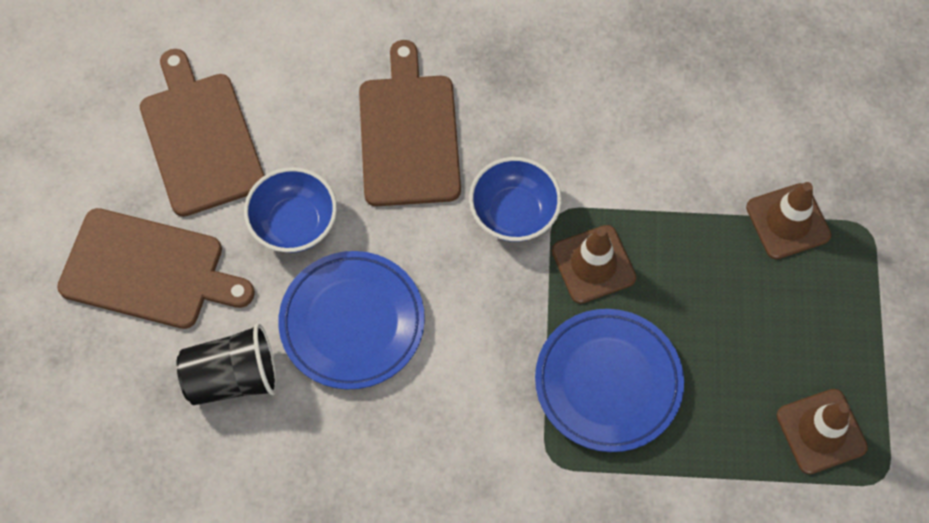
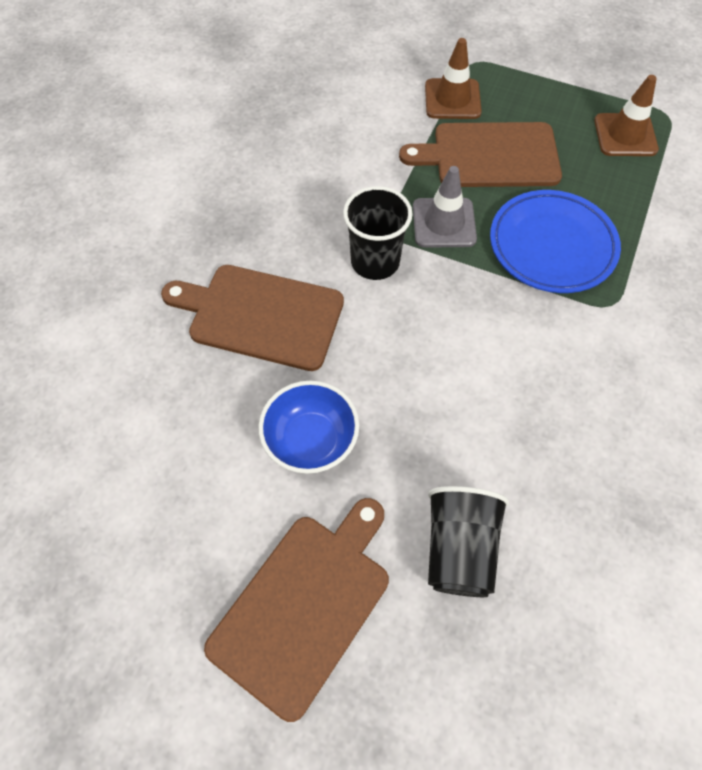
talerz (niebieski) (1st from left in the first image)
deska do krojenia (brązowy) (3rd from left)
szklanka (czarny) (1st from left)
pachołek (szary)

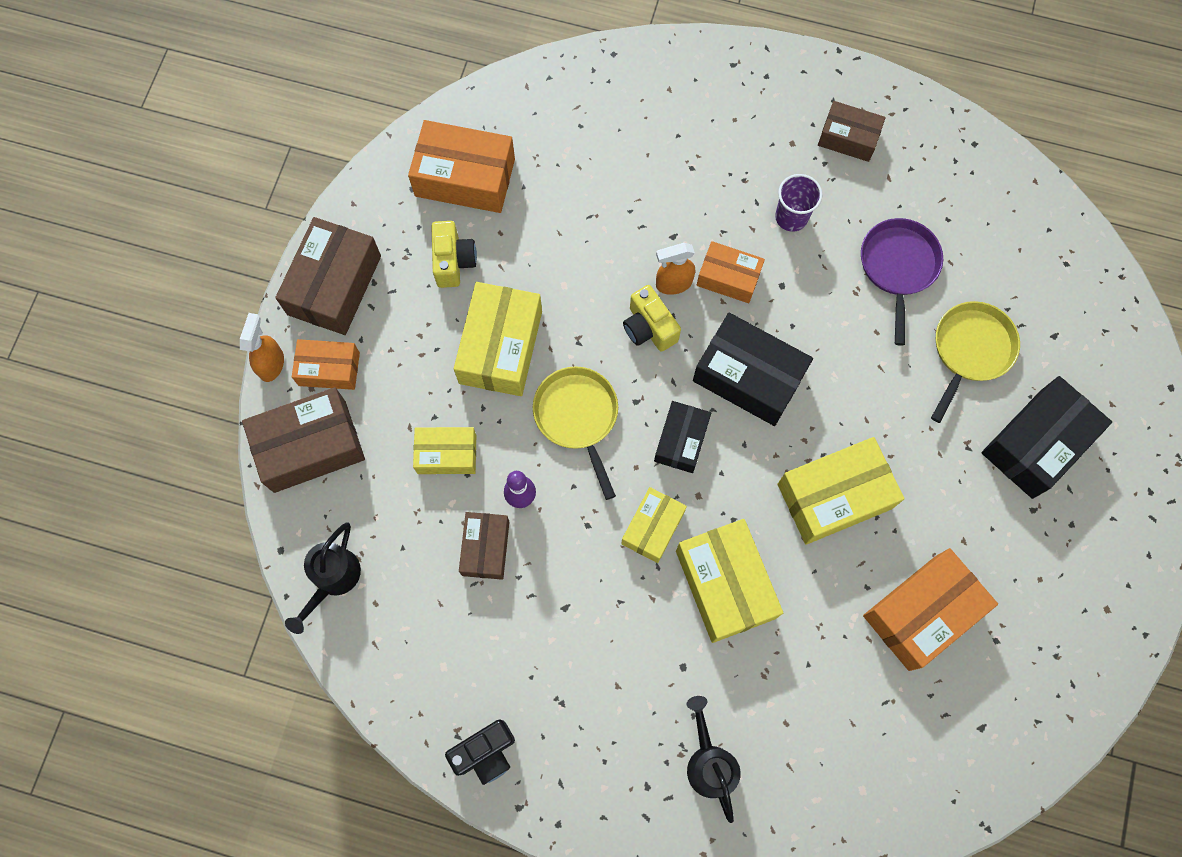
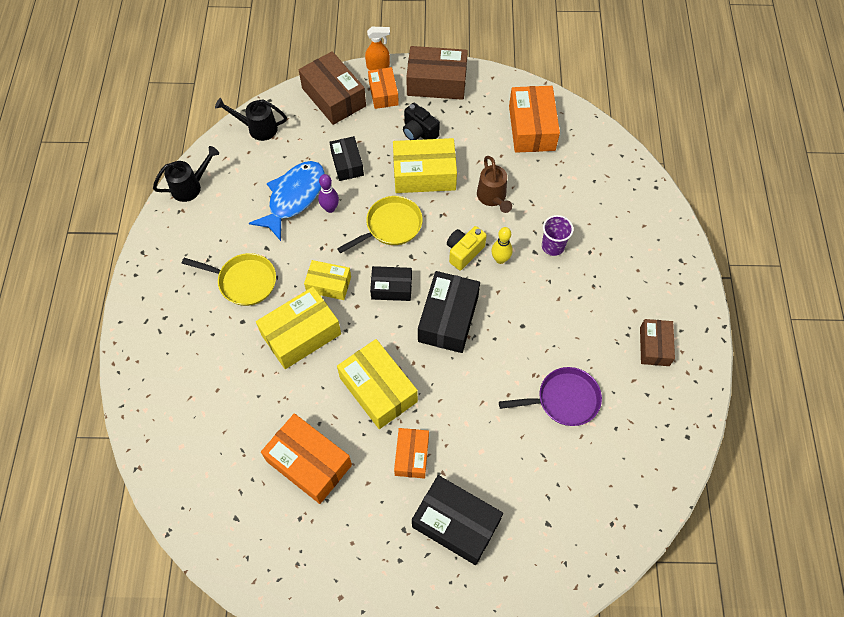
aparat fotograficzny (żółty) (1st from left in the first image)
konewka (brązowy)
aparat fotograficzny (czarny)
konewka (czarny) (1st from left)
pudełko (pomarańczowy) (3rd from left)
szklanka (fioletowy)
patelnia (żółty) (1st from left)
ryba (niebieski)
kręgiel (żółty)
pudełko (czarny) (1st from left)

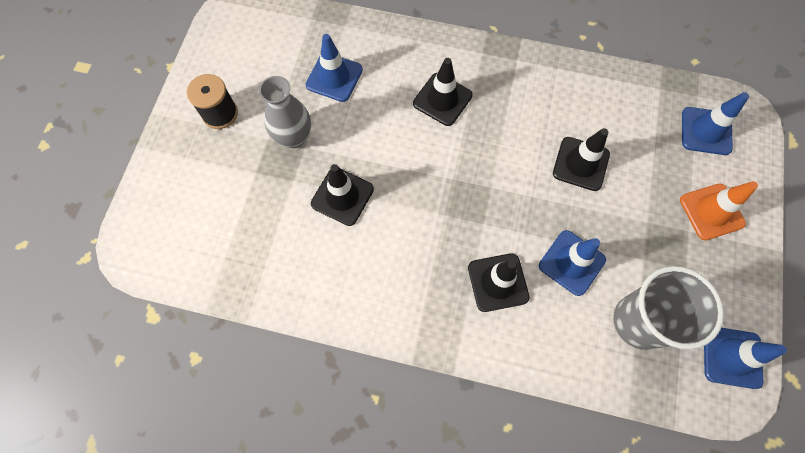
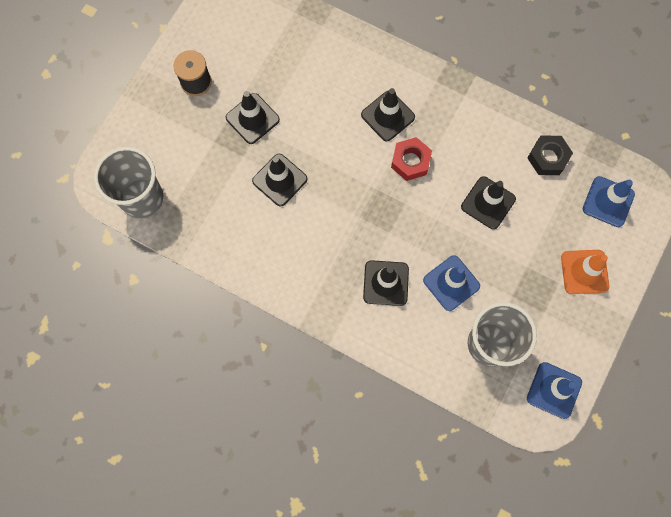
pachołek (niebieski) (1st from left in the first image)
szklanka (szary) (1st from left)
nakrętka (czerwony)
nakrętka (czarny)
pachołek (czarny) (1st from left)

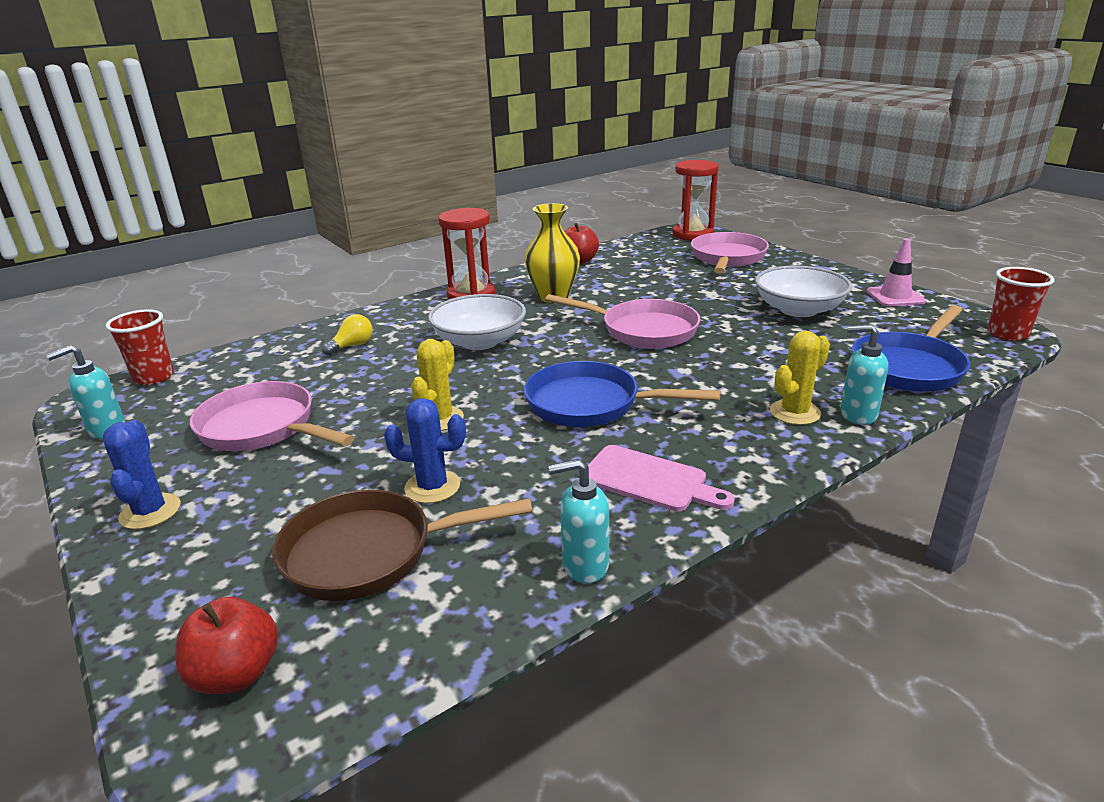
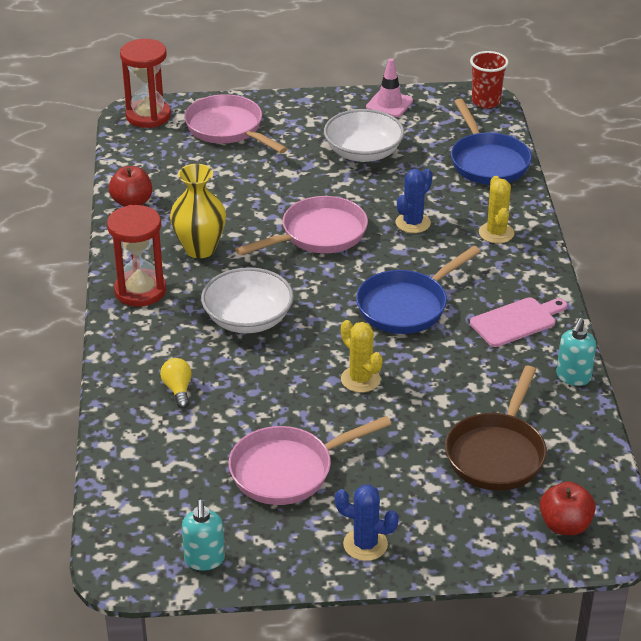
szklanka (czerwony) (1st from left in the first image)
dozownik mydła (turkusowy) (3rd from left in the first image)
kaktus (niebieski) (2nd from left)

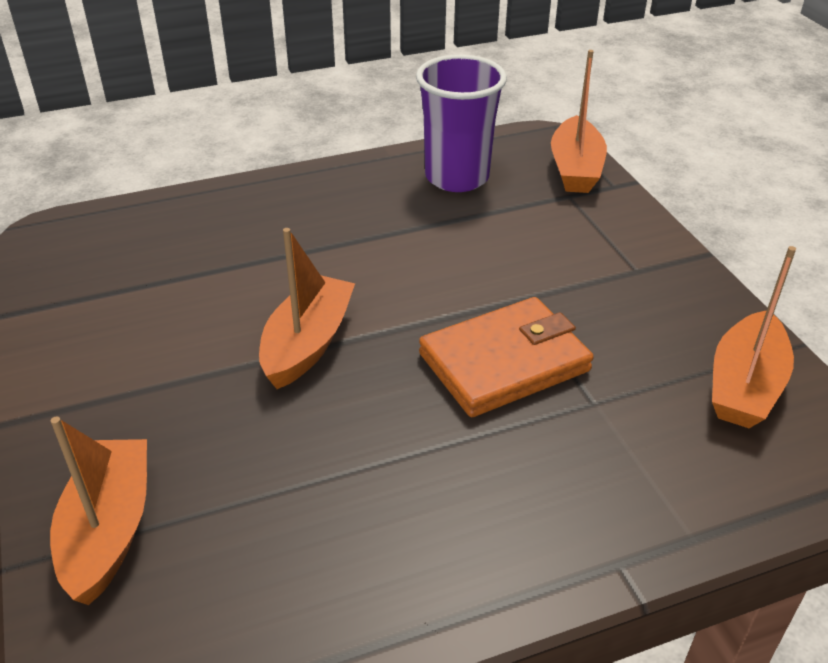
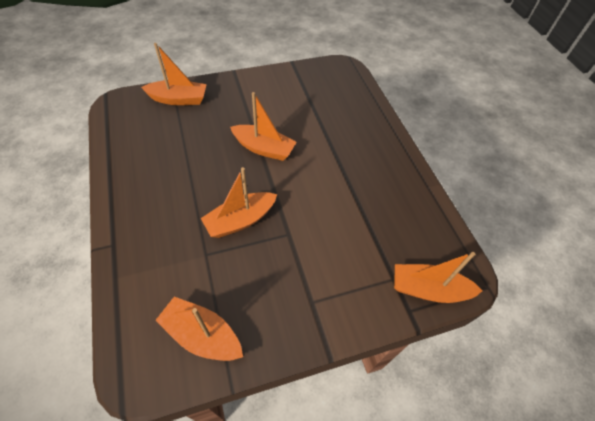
szklanka (fioletowy)
łódka (pomarańczowy) (3rd from left)

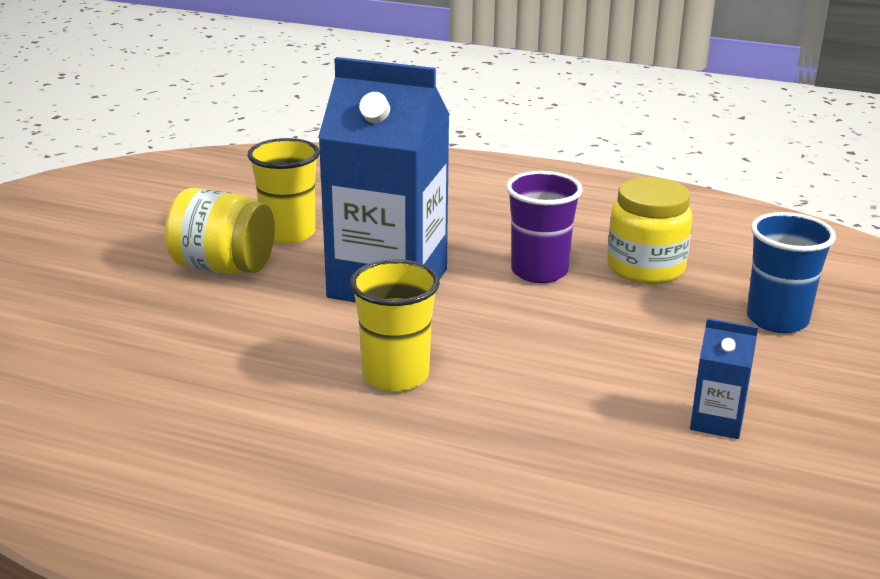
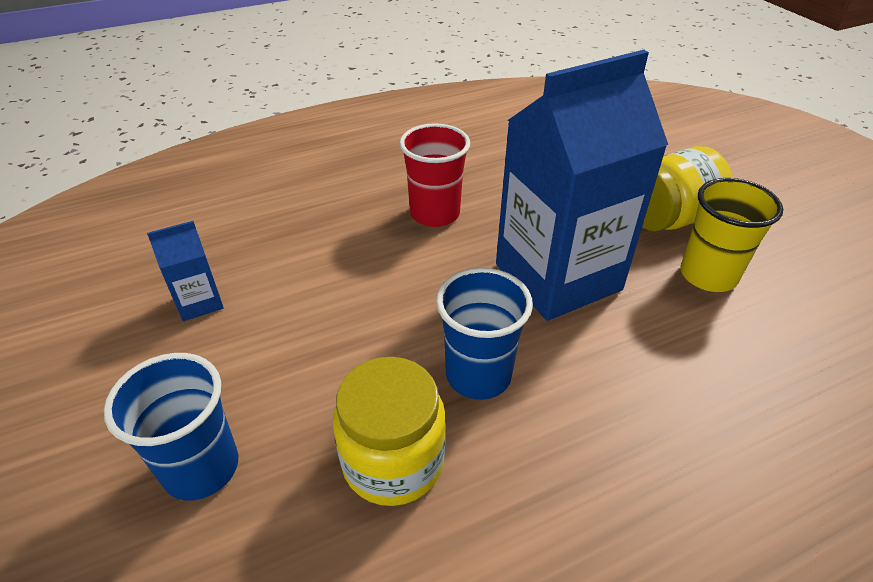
szklanka (czerwony)
szklanka (niebieski) (2nd from left)

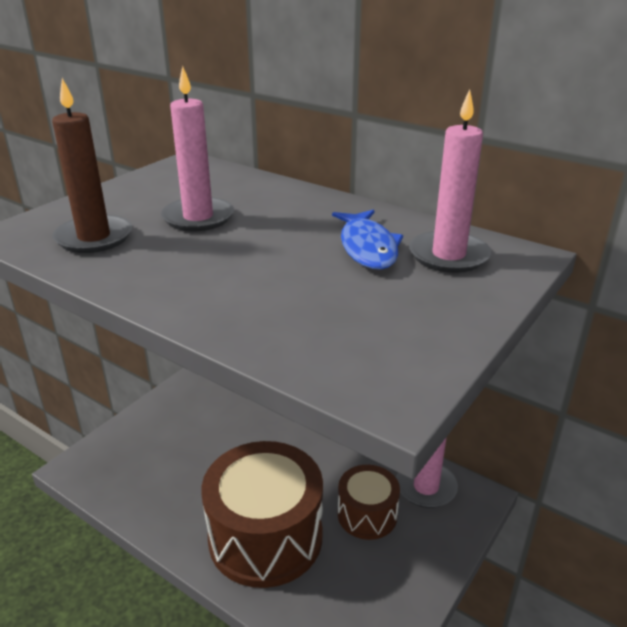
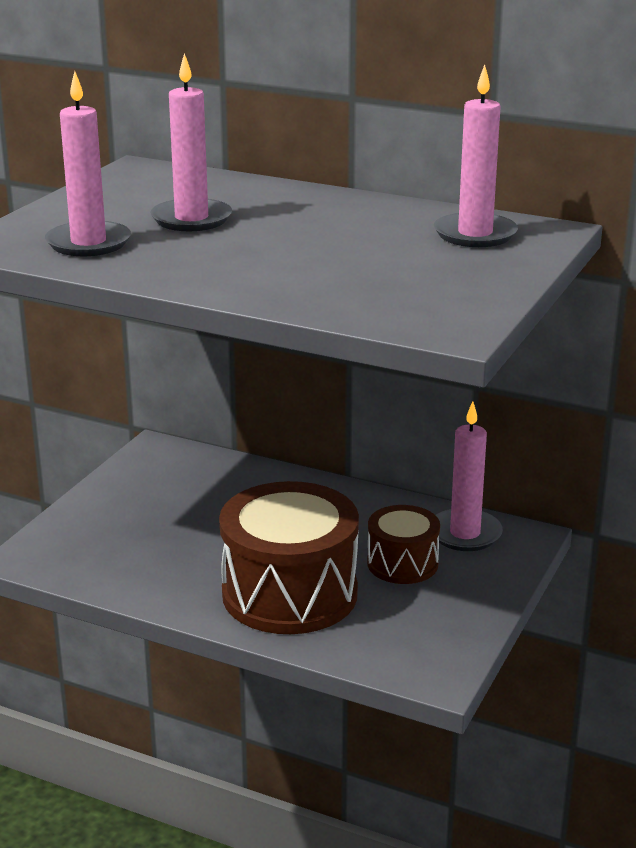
ryba (niebieski)
świeca (różowy) (1st from left)

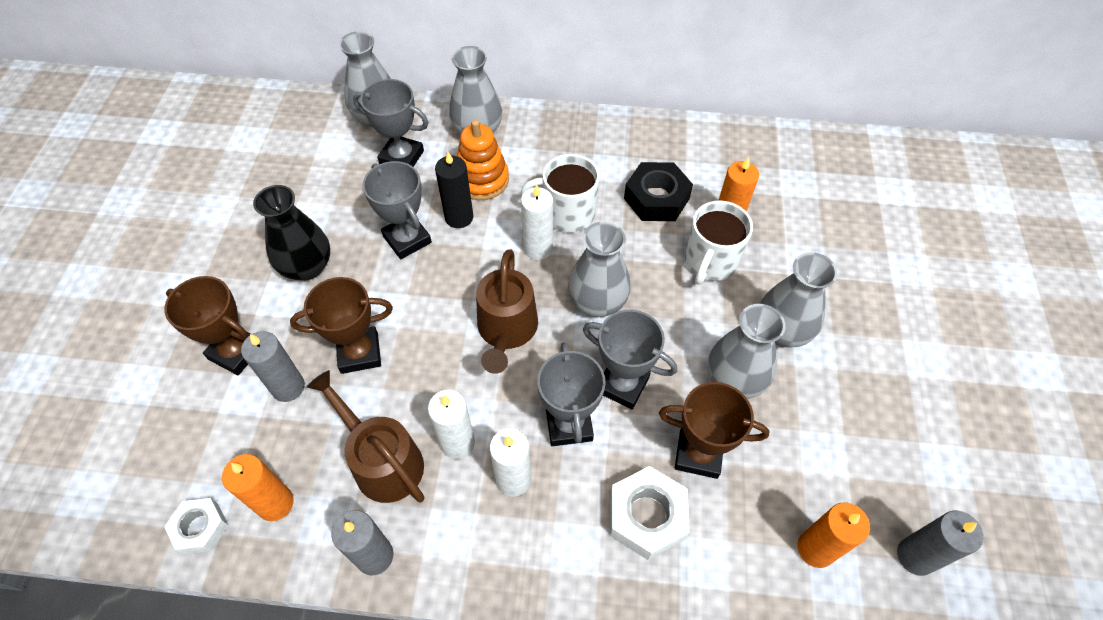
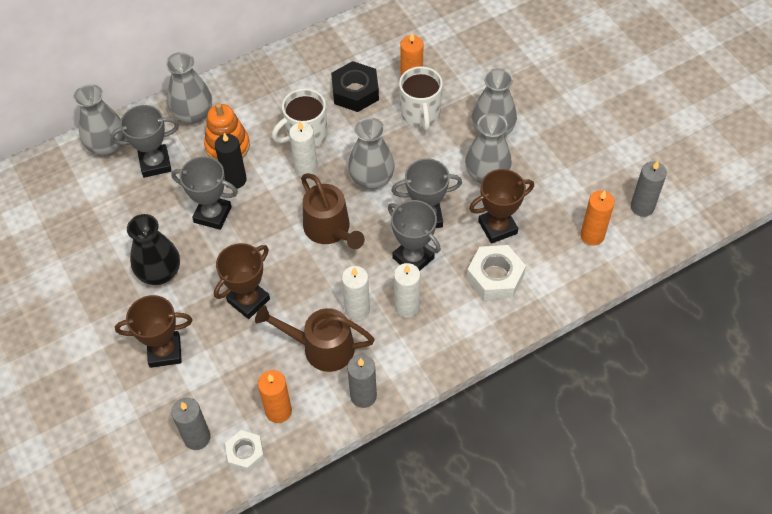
świeca (szary) (1st from left)

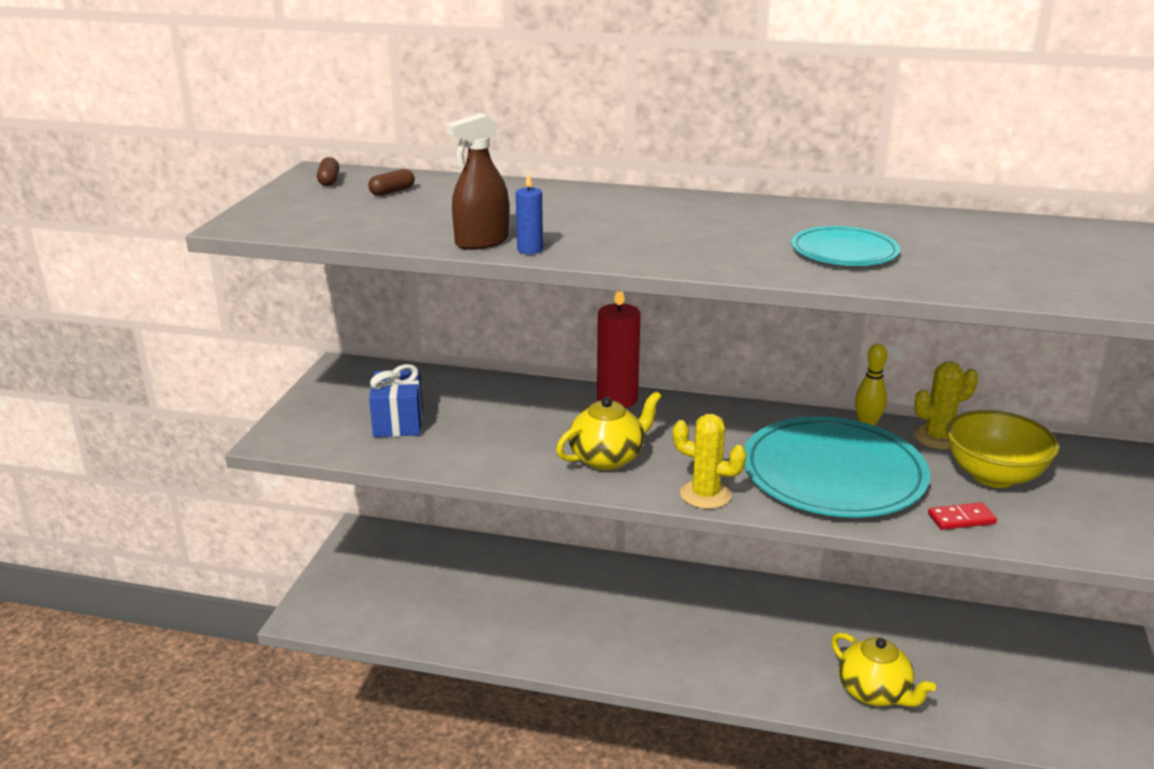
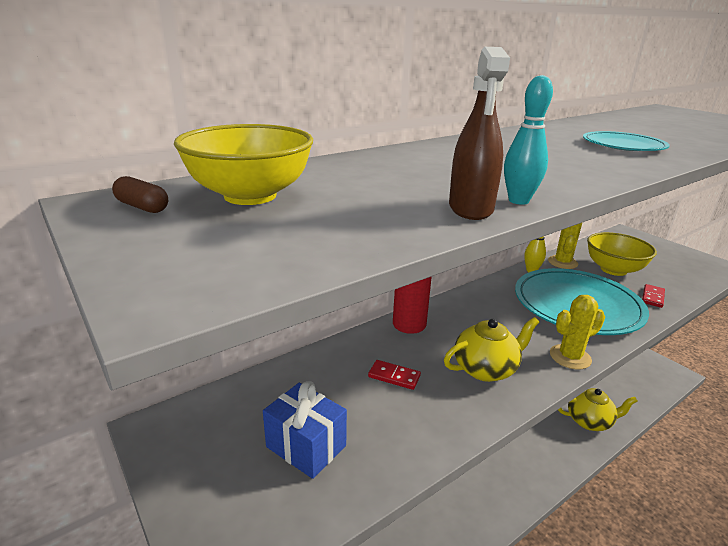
kostka domina (czerwony) (1st from left)
miska (żółty) (1st from left)
kręgiel (turkusowy)
imbryk (żółty) (1st from left)

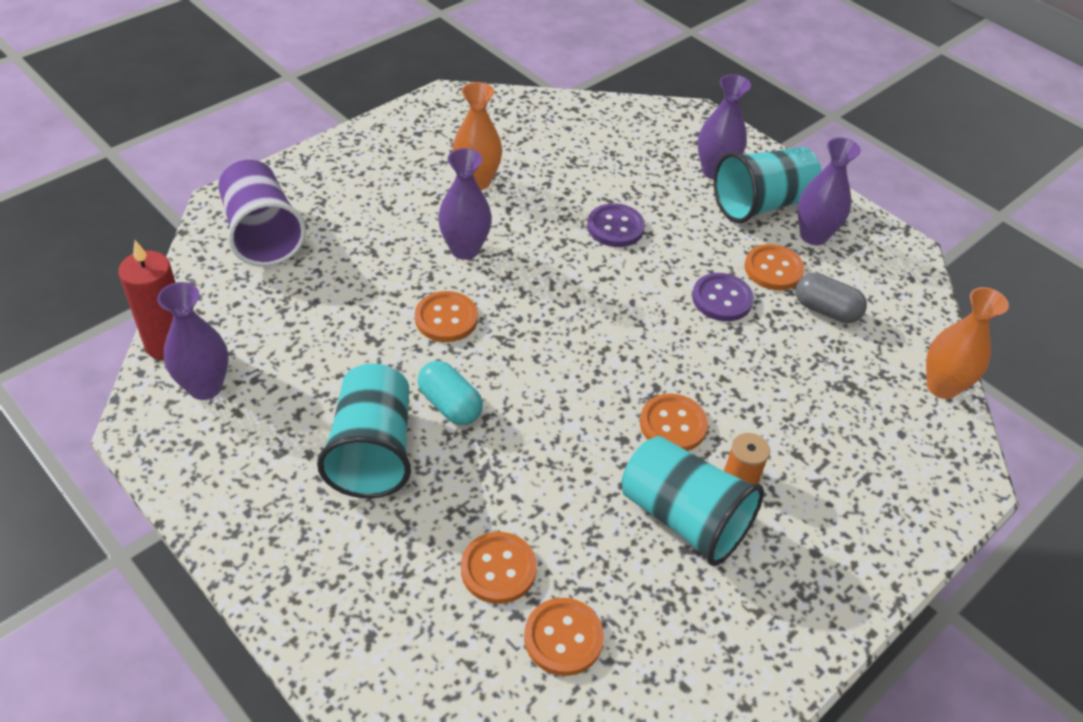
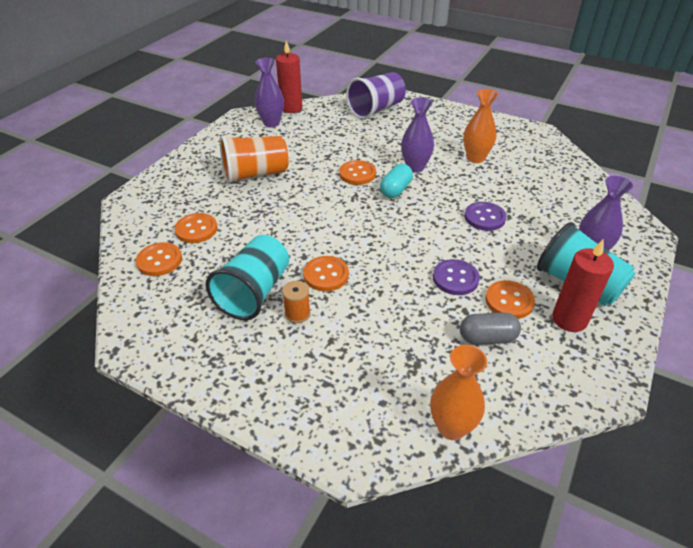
kapsułka (turkusowy)
świeca (czerwony) (2nd from left)
szklanka (pomarańczowy)
kapsułka (szary)

